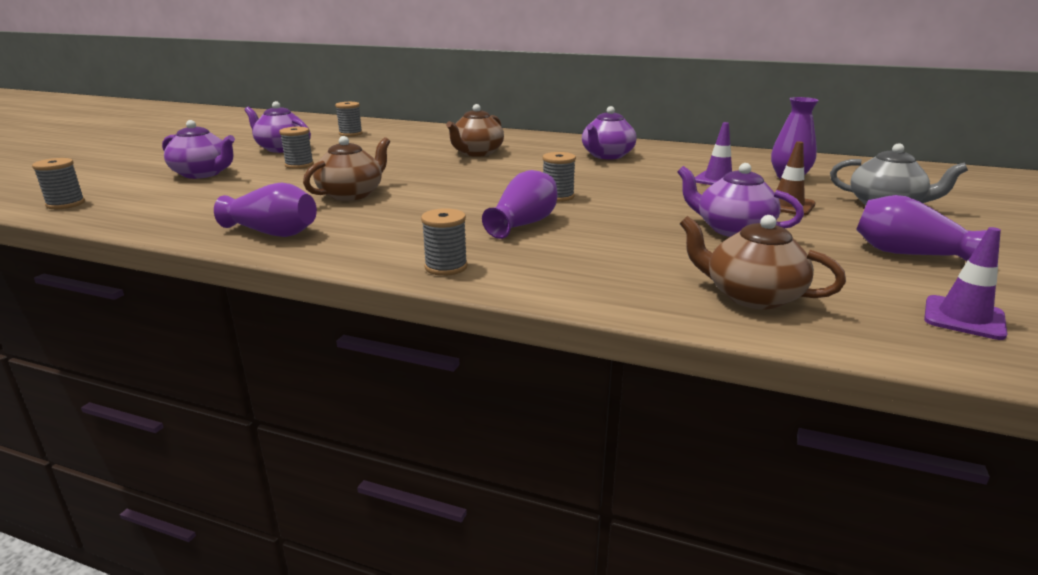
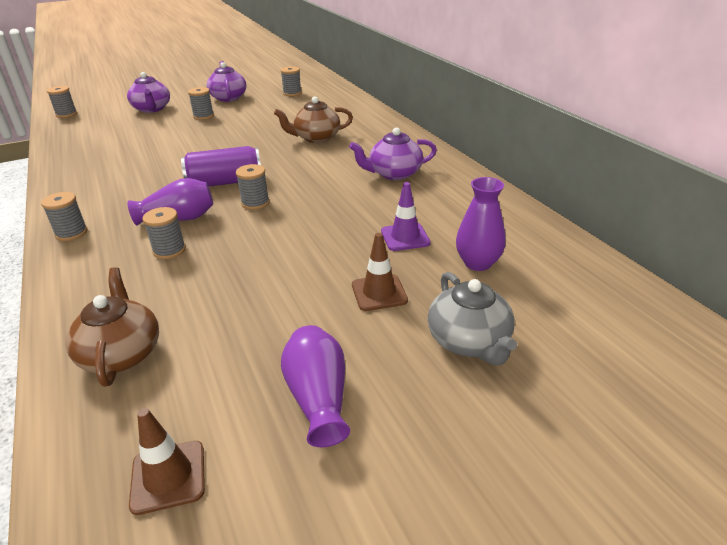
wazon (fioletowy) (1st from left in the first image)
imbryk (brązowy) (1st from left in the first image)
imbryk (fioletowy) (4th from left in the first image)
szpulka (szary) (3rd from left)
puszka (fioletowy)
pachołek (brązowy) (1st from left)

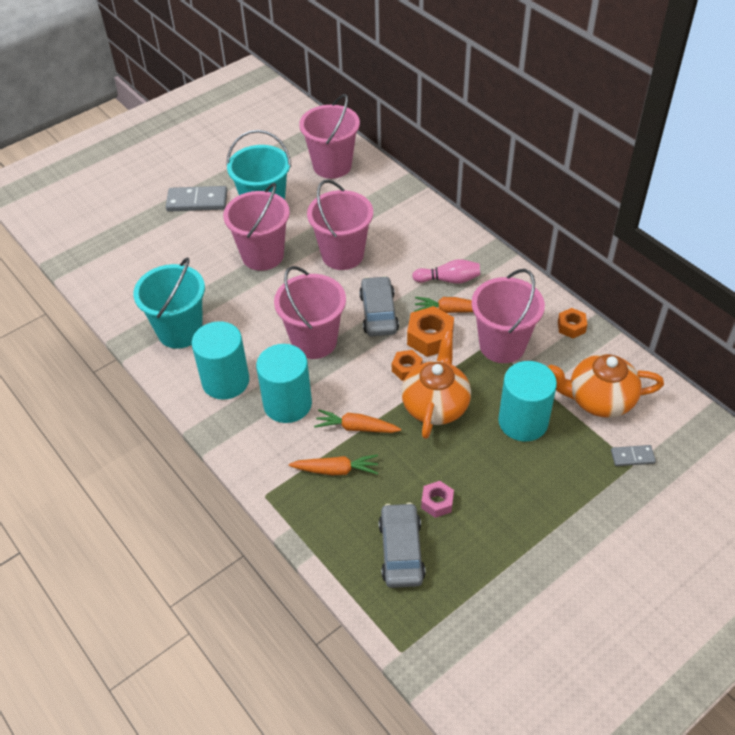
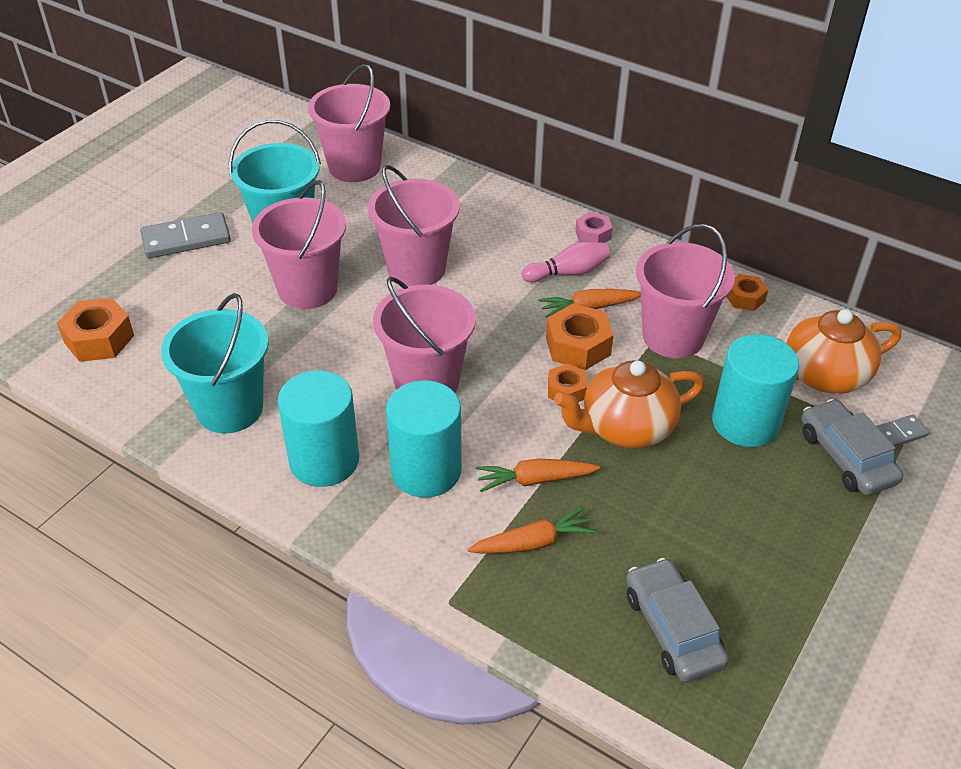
nakrętka (pomarańczowy) (1st from left)
samochód (szary) (2nd from left)
nakrętka (różowy)
imbryk (pomarańczowy) (1st from left)

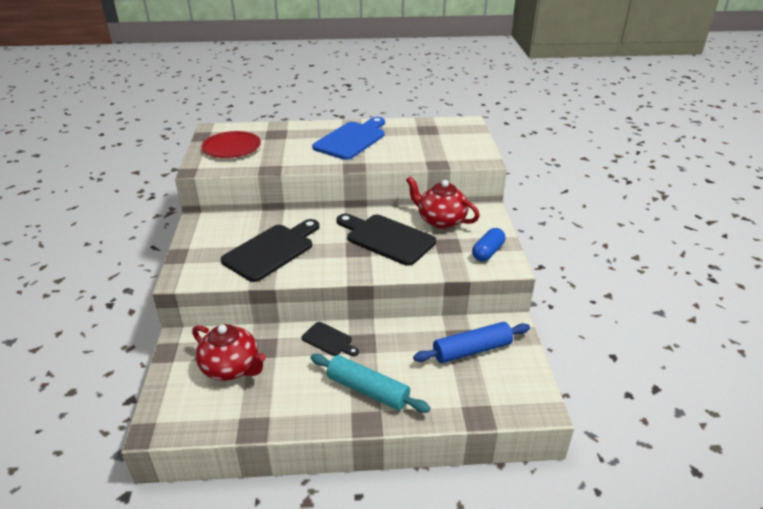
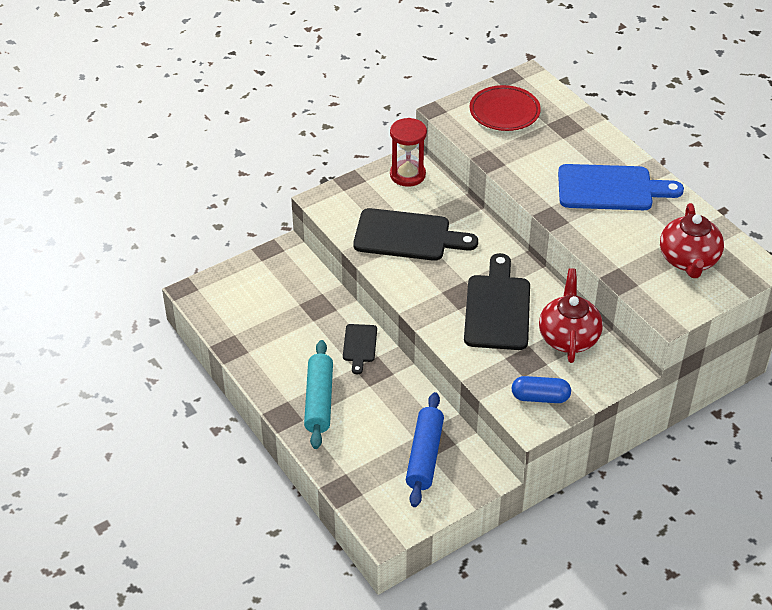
klepsydra (czerwony)
imbryk (czerwony) (2nd from left)
wałek do ciasta (niebieski)

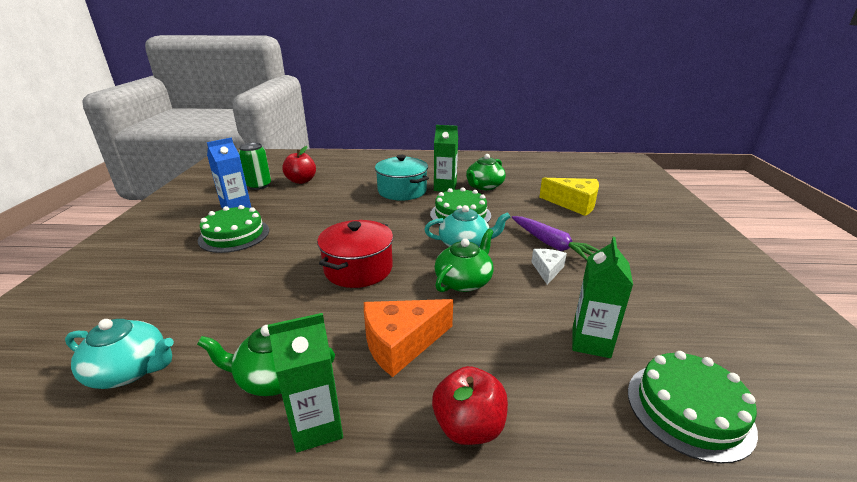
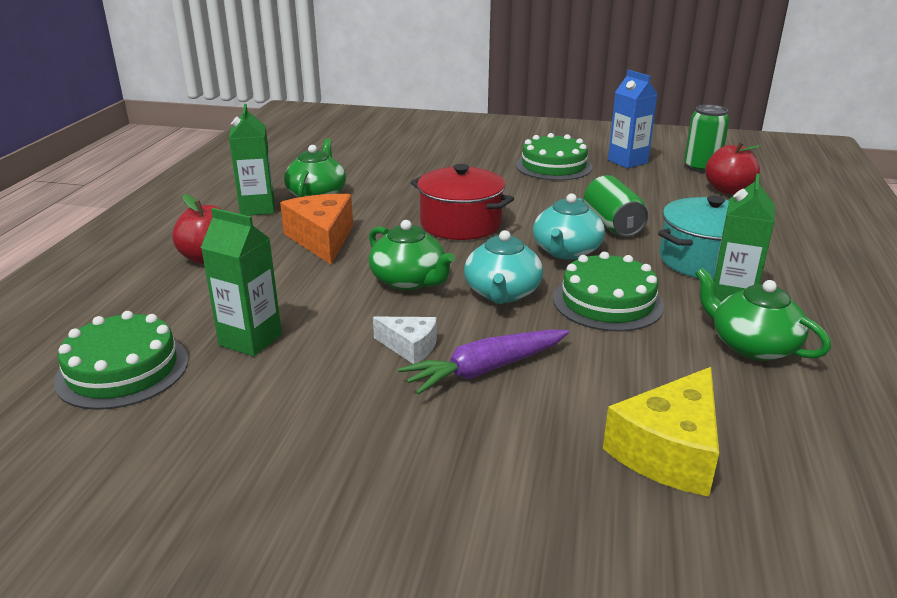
puszka (zielony) (1st from left)
imbryk (turkusowy) (2nd from left)

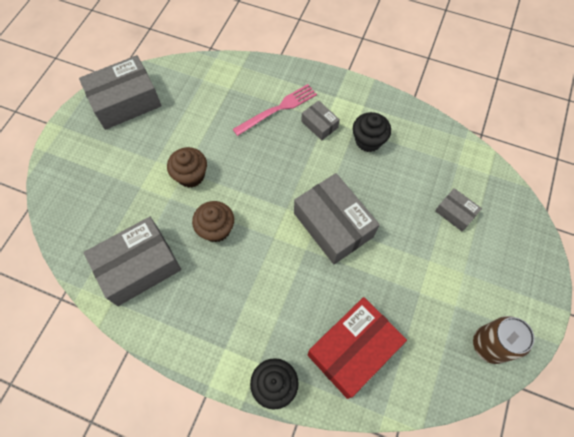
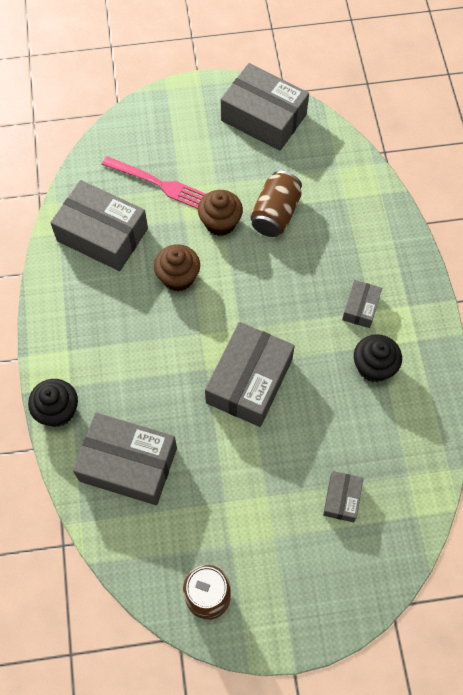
puszka (brązowy) (2nd from left)
widelec (różowy)
pudełko (szary) (2nd from left)

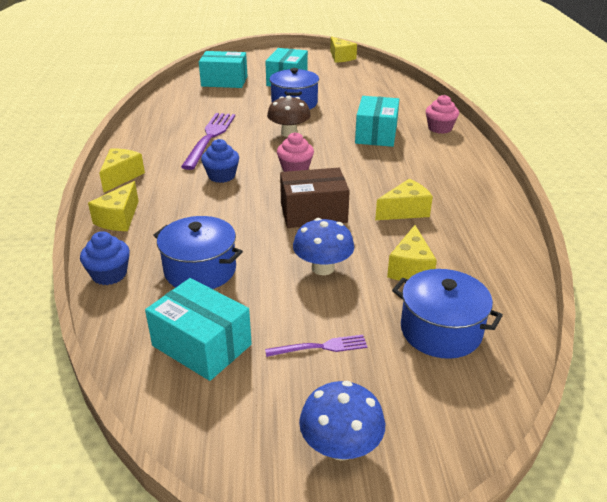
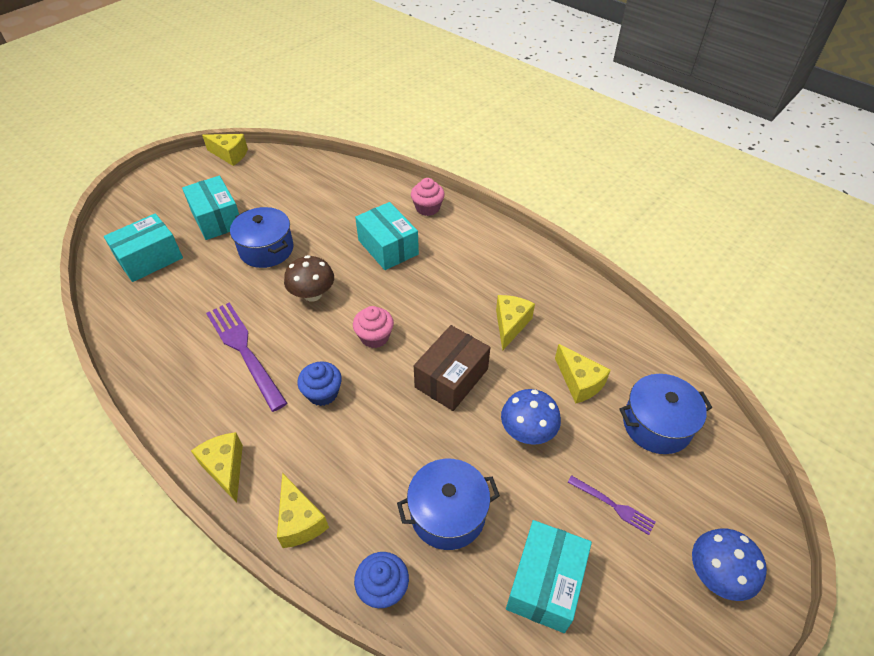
pudełko (turkusowy) (4th from left)
widelec (fioletowy) (2nd from left)

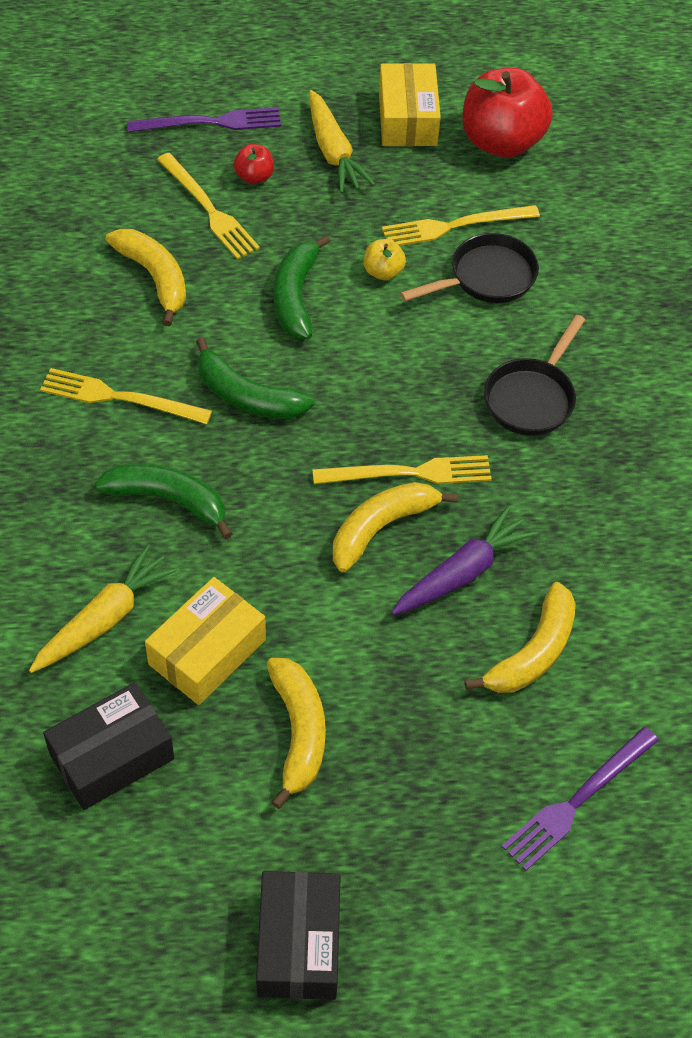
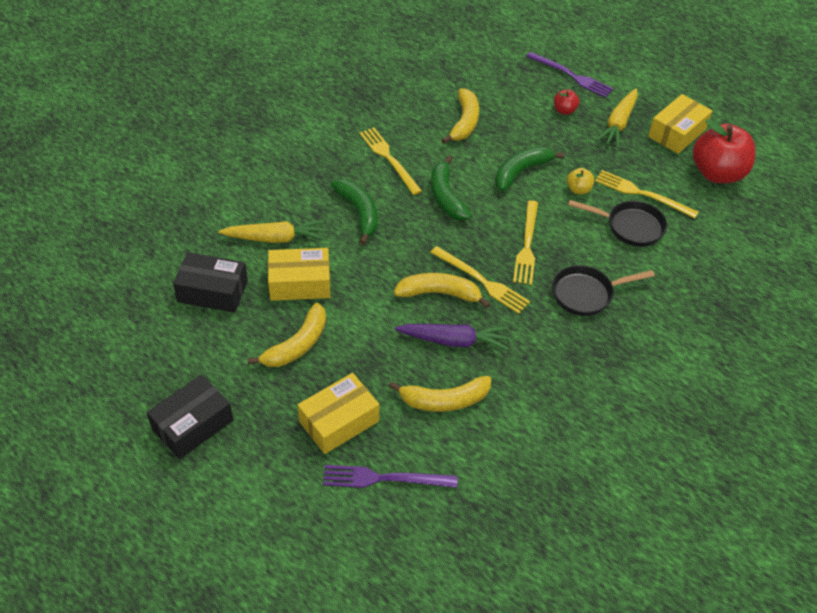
pudełko (żółty) (2nd from left)
widelec (żółty) (3rd from left)

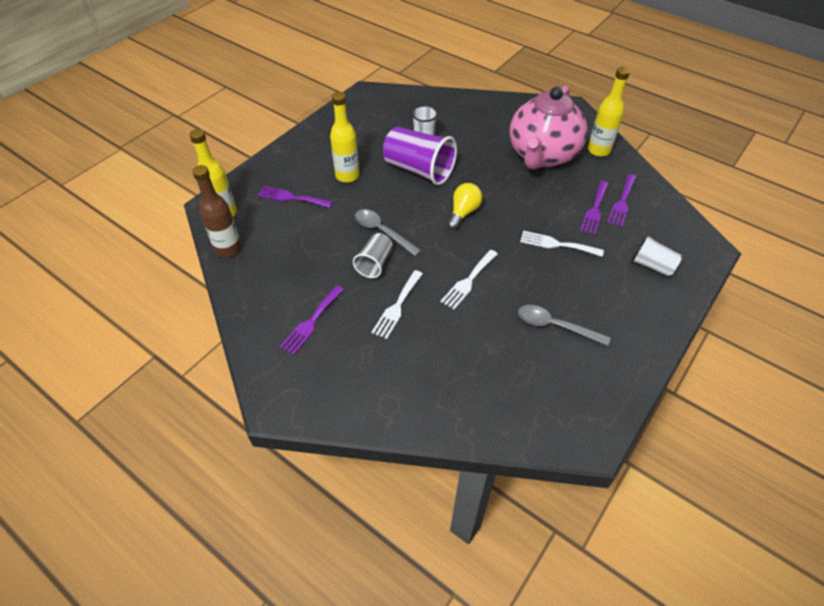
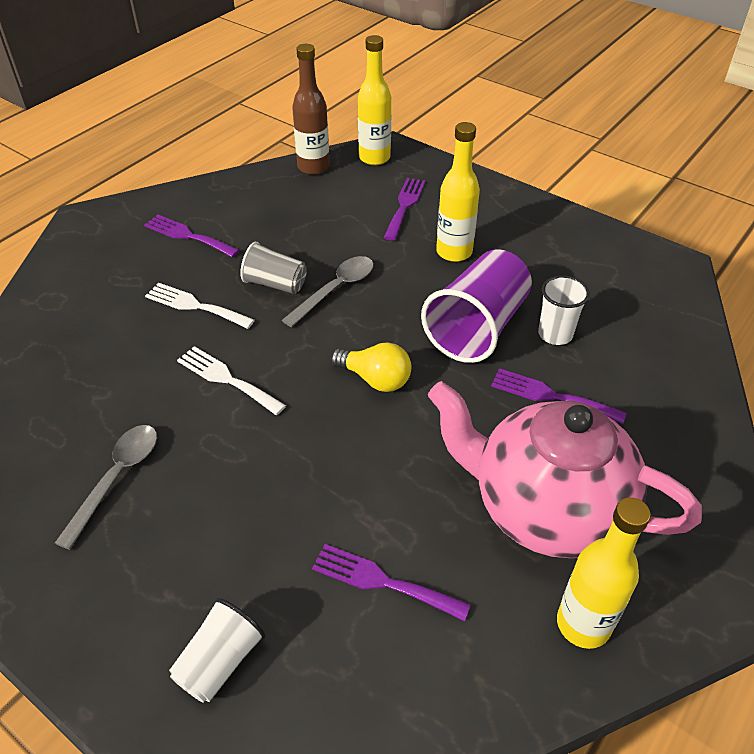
widelec (biały) (3rd from left in the first image)
widelec (fioletowy) (4th from left)

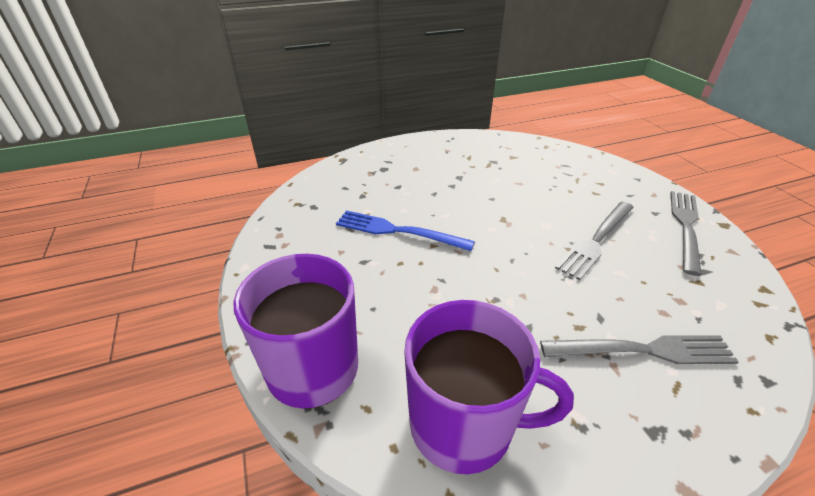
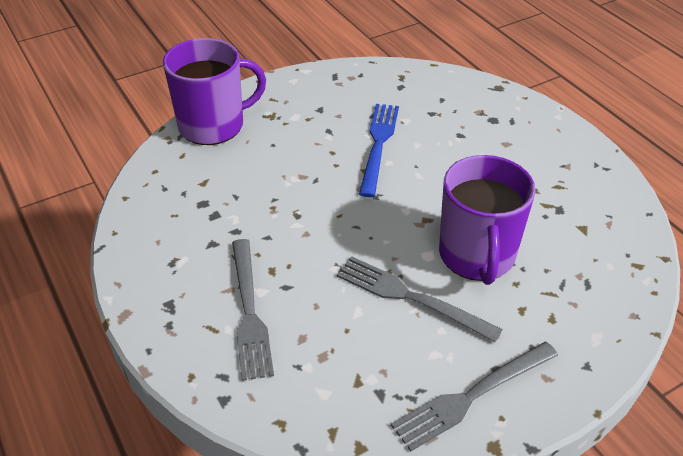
kubek (fioletowy) (2nd from left)
widelec (szary) (3rd from left)

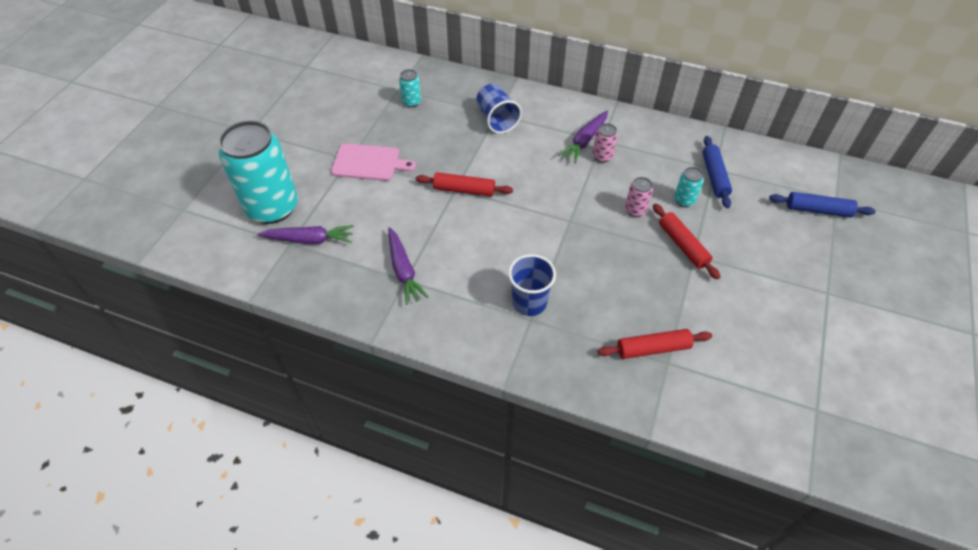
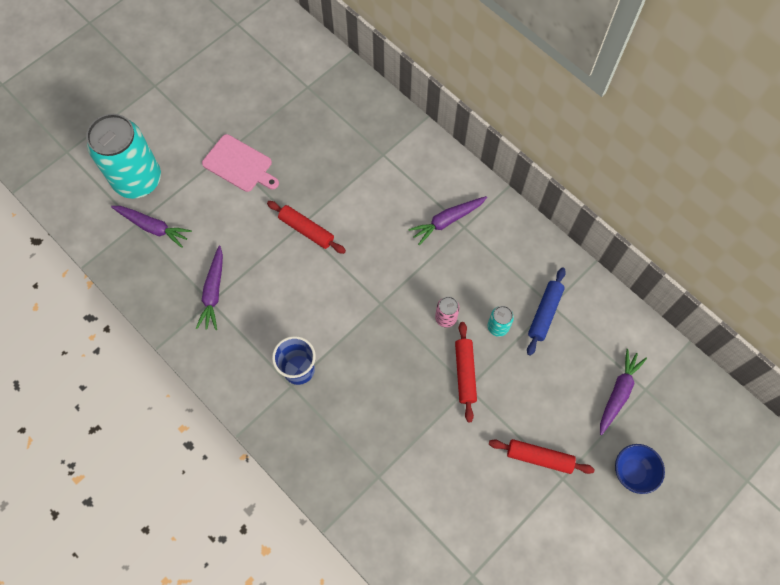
puszka (turkusowy) (2nd from left in the first image)
szklanka (niebieski) (1st from left in the first image)
puszka (różowy) (1st from left in the first image)
miska (niebieski)
wałek do ciasta (czerwony) (3rd from left)
marchewka (fioletowy) (4th from left)

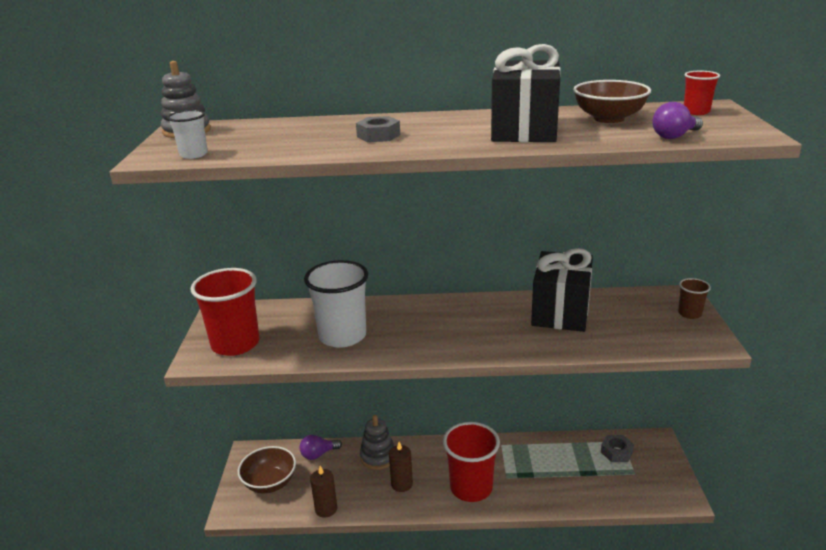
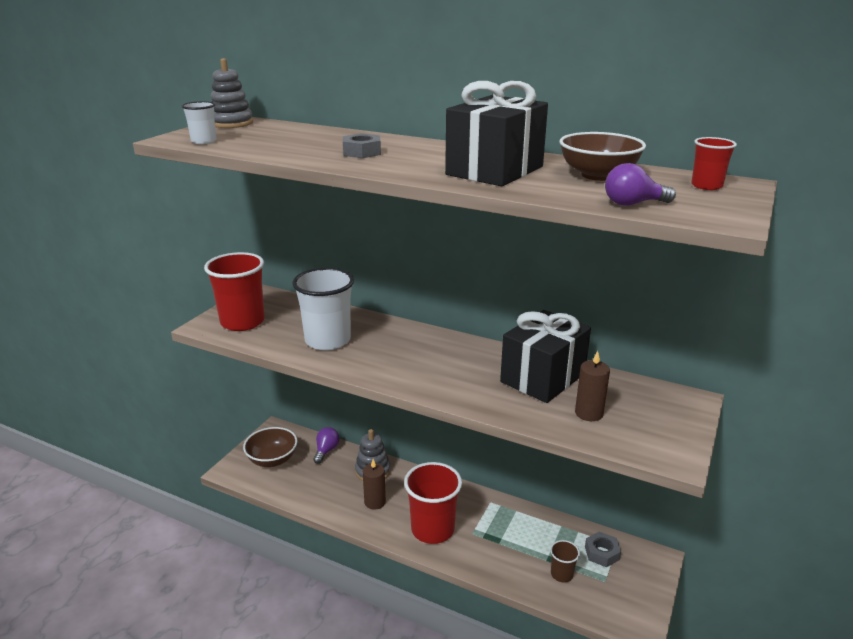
świeca (brązowy) (2nd from left)
szklanka (brązowy)
żarówka (fioletowy) (1st from left)

